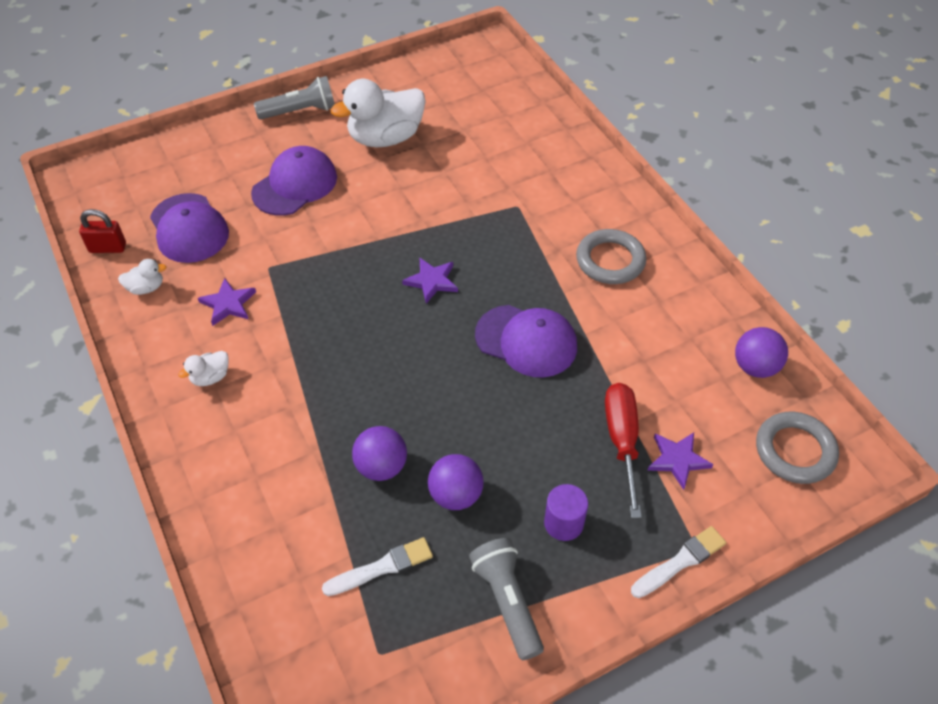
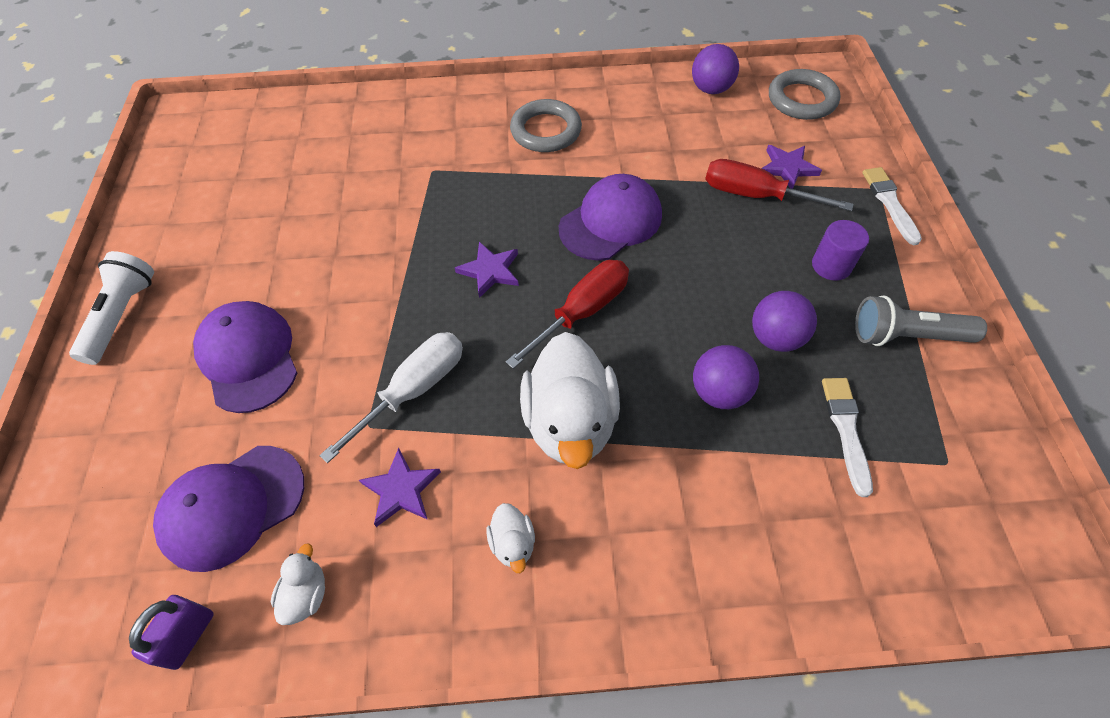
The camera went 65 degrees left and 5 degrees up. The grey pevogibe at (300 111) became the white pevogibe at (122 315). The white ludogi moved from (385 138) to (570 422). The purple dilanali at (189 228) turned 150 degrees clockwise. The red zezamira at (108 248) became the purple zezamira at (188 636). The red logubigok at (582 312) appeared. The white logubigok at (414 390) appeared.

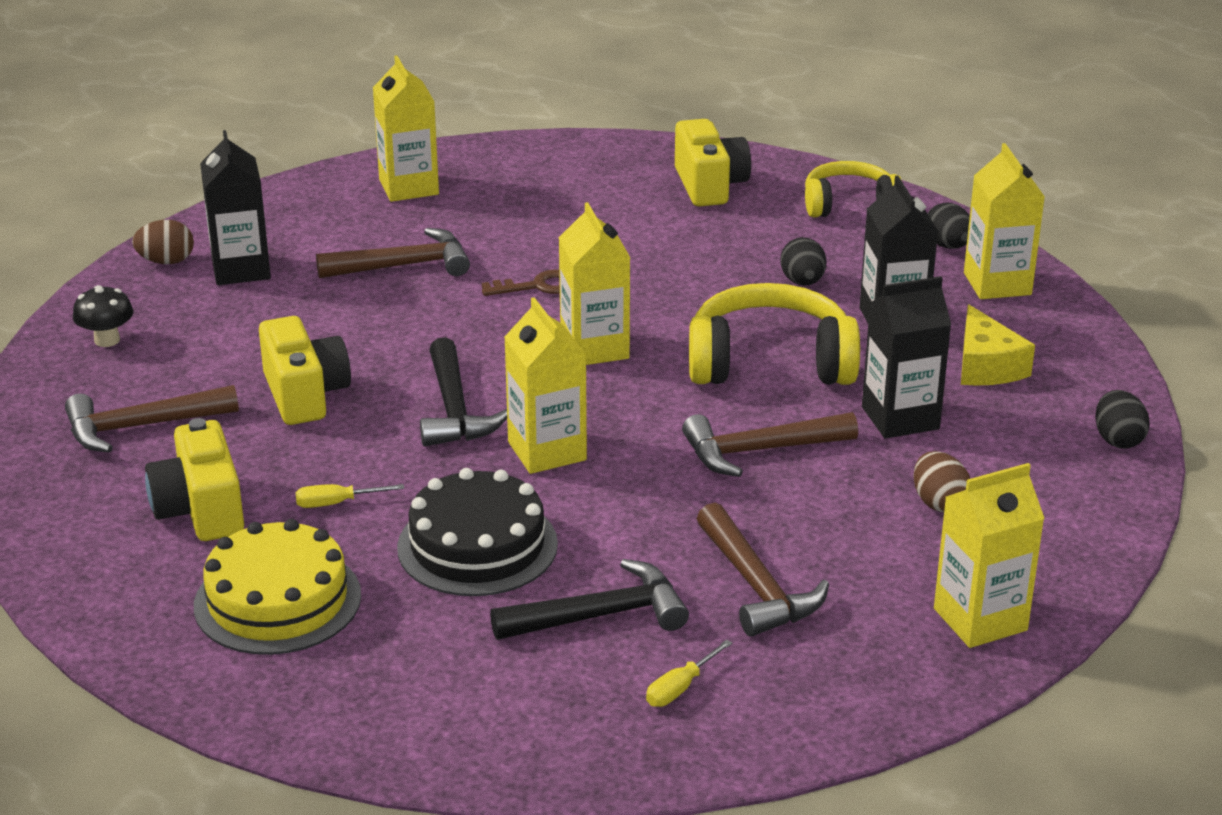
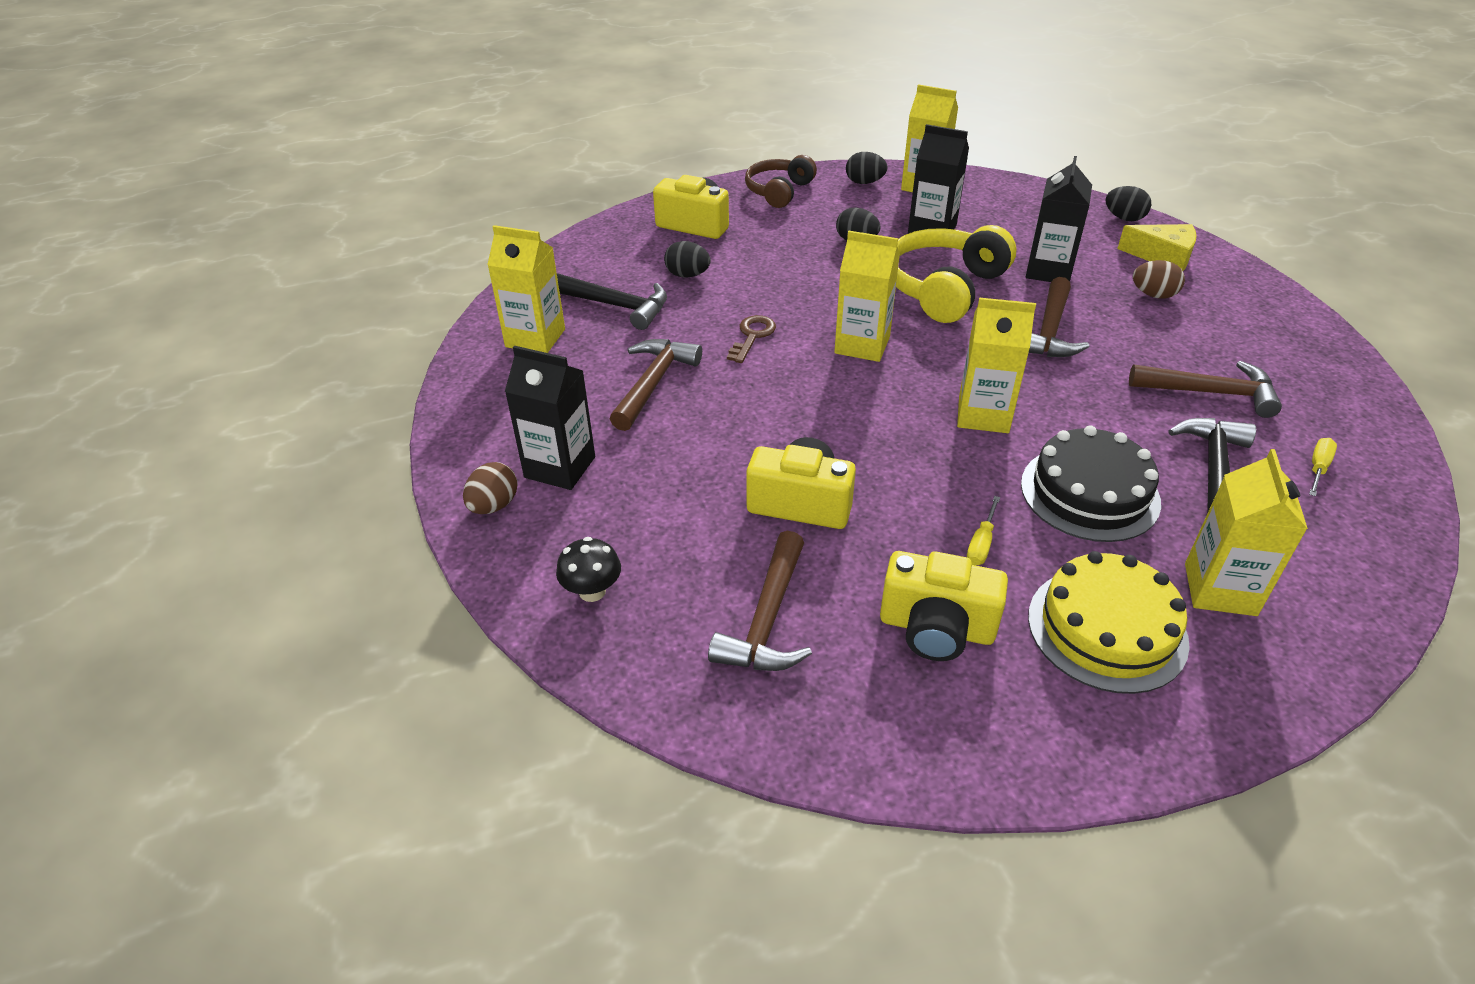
The camera went 55 degrees left and 10 degrees up. The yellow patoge at (849 205) became the brown patoge at (779 191). The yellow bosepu moved from (986 366) to (1163 257). The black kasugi moved from (455 410) to (617 306). The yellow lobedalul moved from (980 619) to (1220 589). The yellow logubigok at (680 688) turned 135 degrees counterclockwise. The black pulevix at (687 275) appeared.

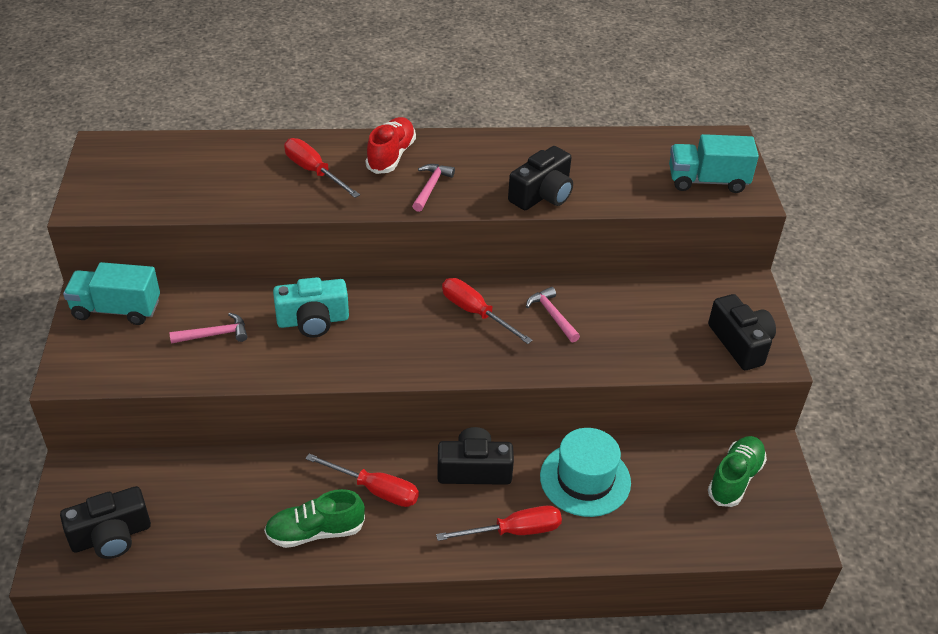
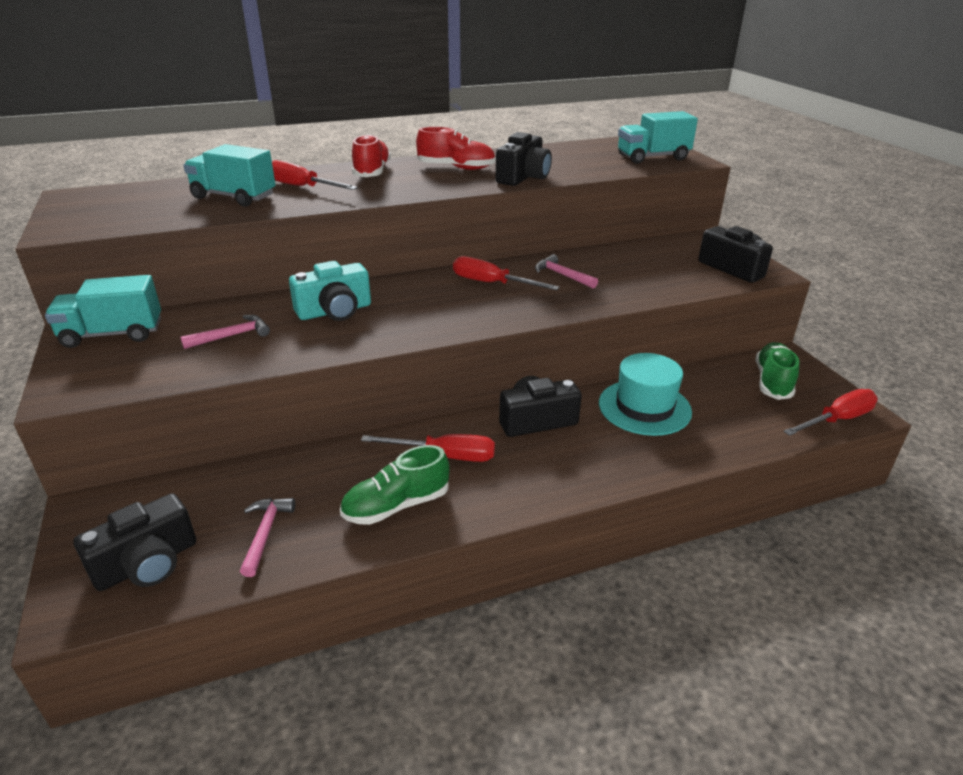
The camera went 15 degrees left and 10 degrees down. The pink kasugi moved from (431 187) to (265 533). The red logubigok moved from (514 531) to (837 420). The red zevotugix at (456 168) appeared. The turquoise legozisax at (234 197) appeared.

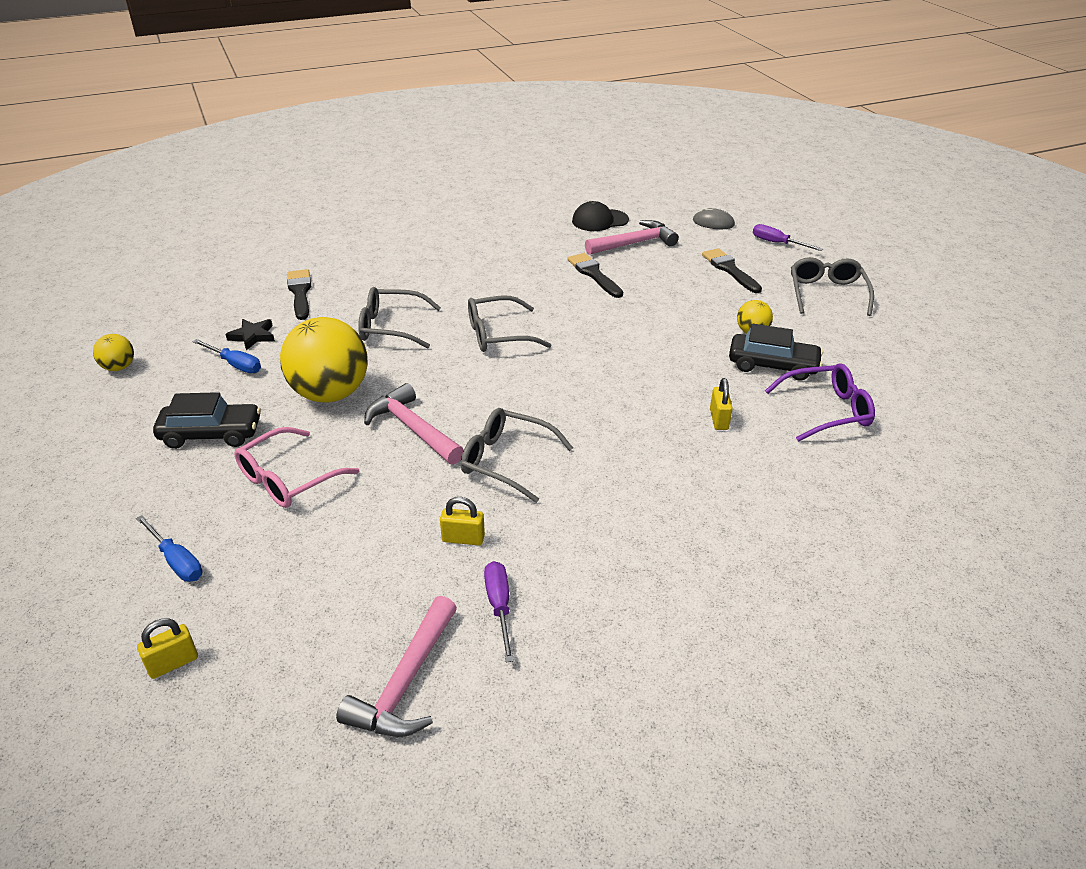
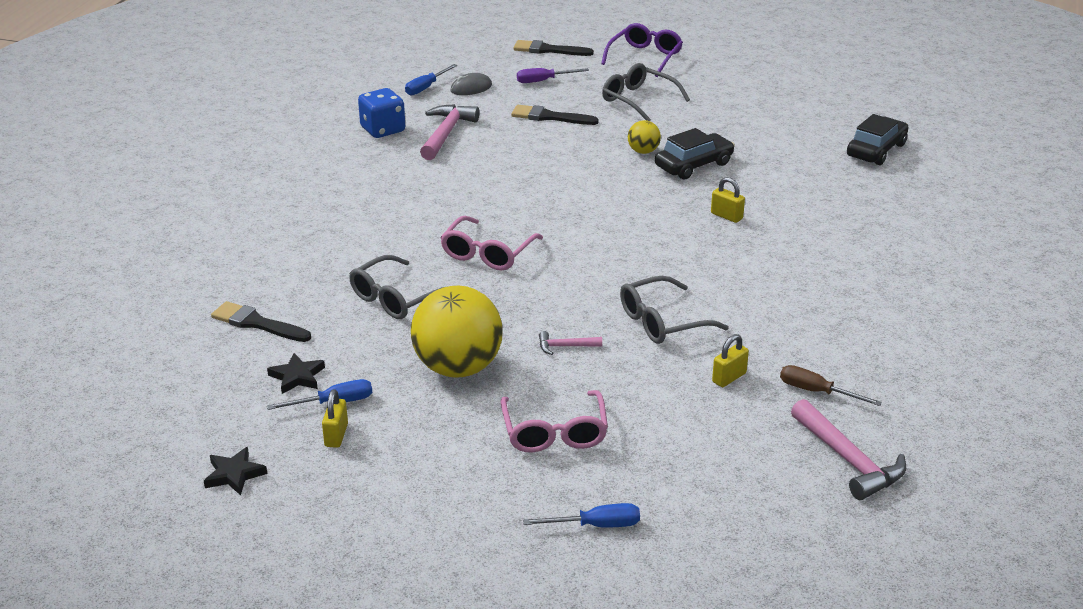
The camera went 50 degrees left and 5 degrees down. The black dilanali at (599 220) was replaced by the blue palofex at (383 130). The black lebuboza moved from (594 274) to (548 50). The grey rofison at (498 334) became the pink rofison at (487 253). The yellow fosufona at (119 367) was replaced by the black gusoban at (234 474). The purple rofison moved from (827 410) to (645 57). The pink kasugi at (413 428) changed to 0.51 times the size. The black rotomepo moved from (211 434) to (876 150). The purple logubigok at (499 606) became the brown logubigok at (816 392). The yellow zezamira moved from (173 663) to (336 435). The blue logubigok at (426 87) appeared.

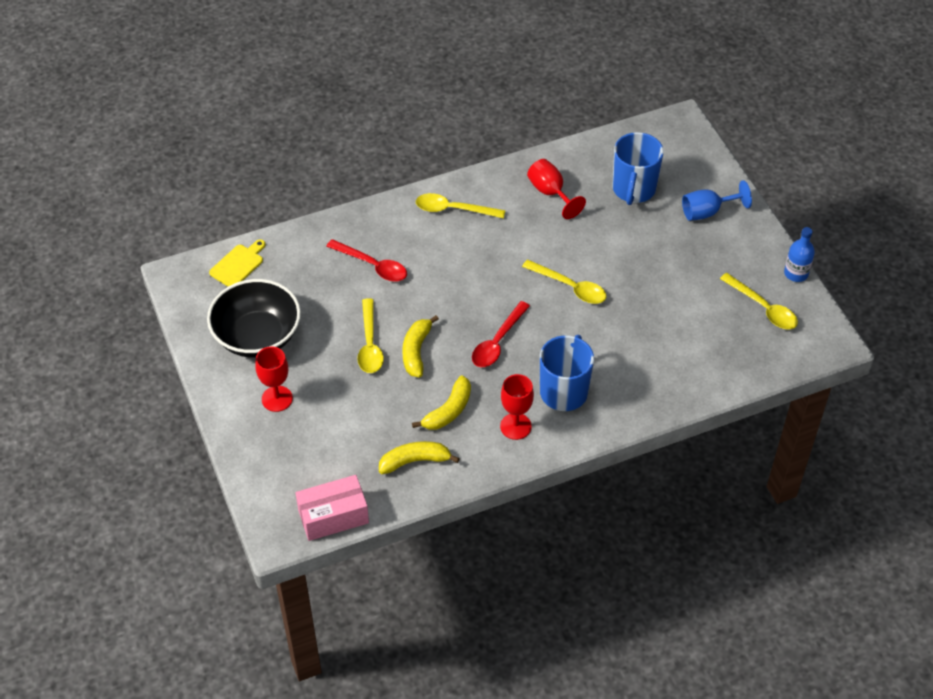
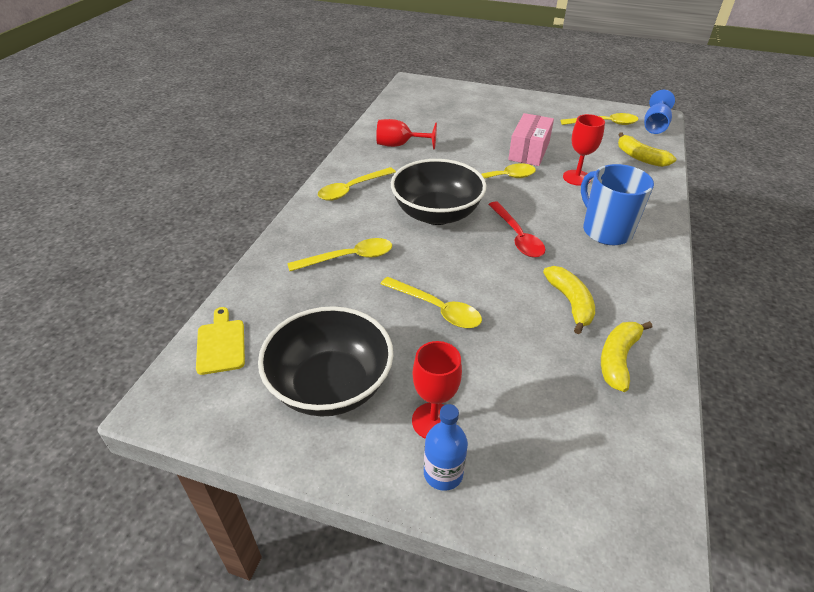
The camera went 50 degrees left and 10 degrees down. The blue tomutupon at (633 189) disappeared. The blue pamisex moved from (707 212) to (655 126). The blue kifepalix moved from (796 273) to (443 473). The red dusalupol at (372 265) became the yellow dusalupol at (348 258). The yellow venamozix moved from (416 351) to (640 157). The red pamisex moved from (515 426) to (576 178). The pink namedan moved from (333 516) to (529 151). The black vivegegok at (436 214) appeared.

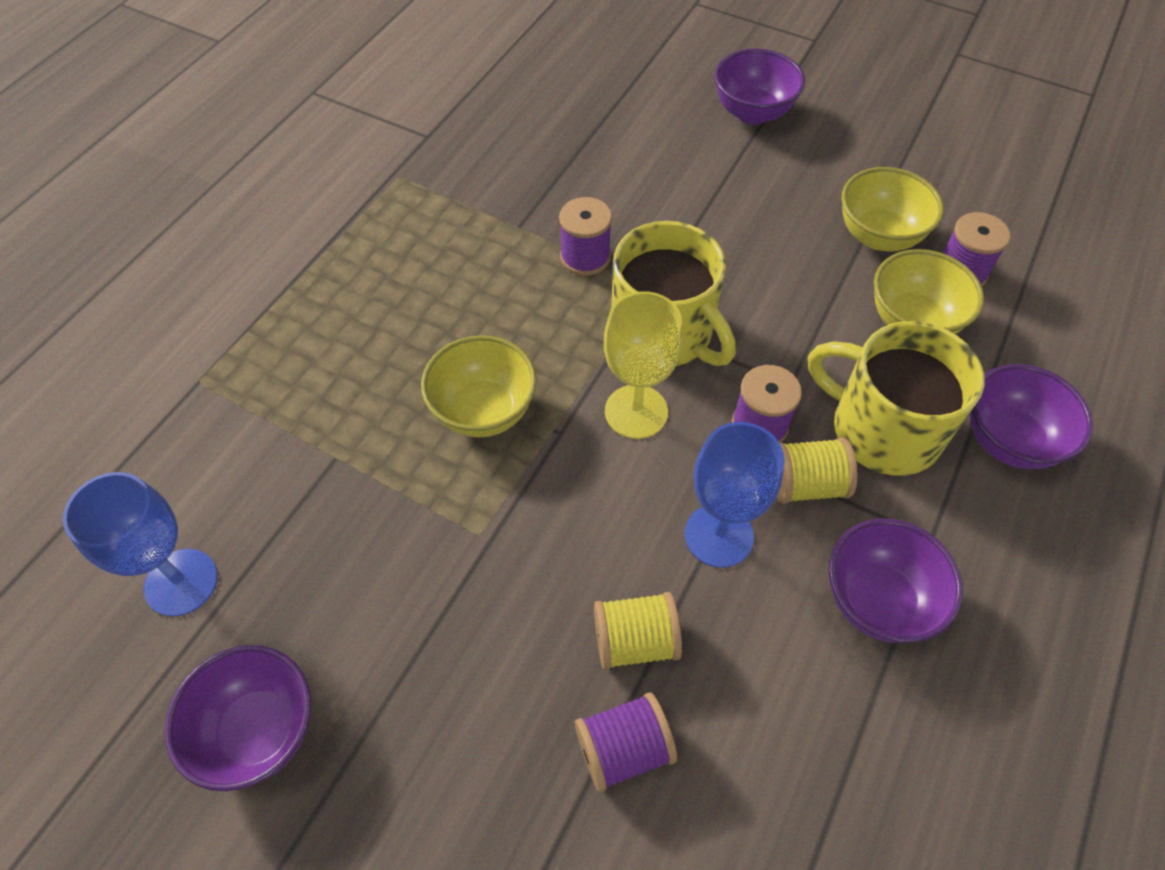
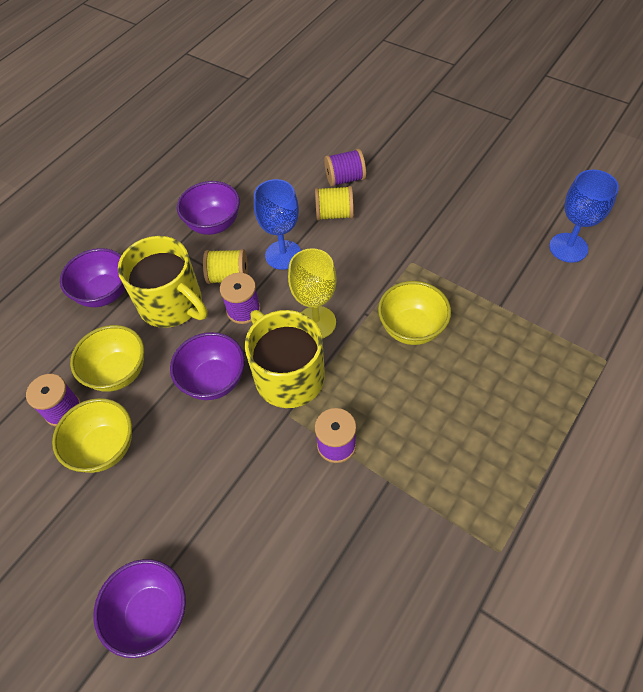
The camera went 170 degrees left and 0 degrees up. The purple vivegegok moved from (259 731) to (214 380).

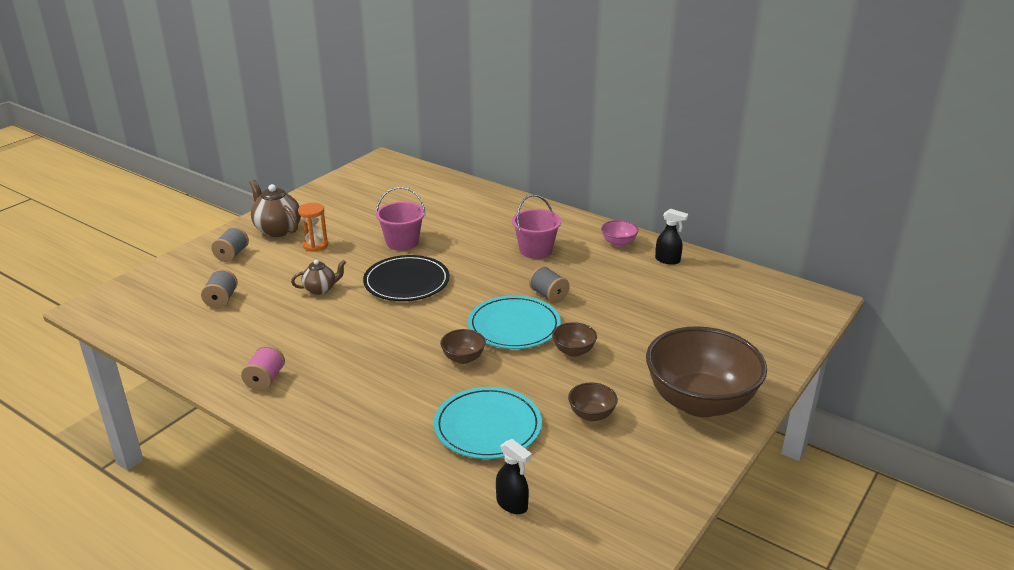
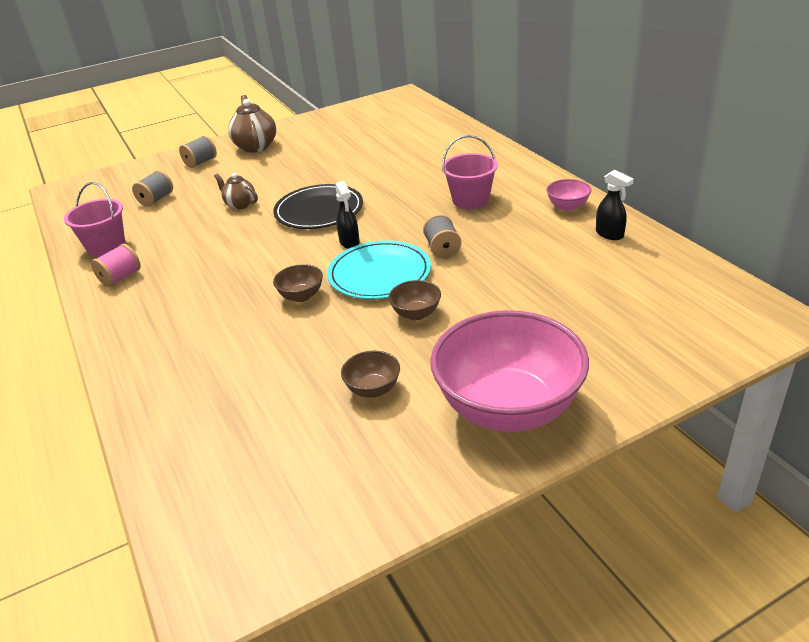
The camera went 30 degrees right and 5 degrees up. The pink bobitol moved from (402 242) to (106 246). The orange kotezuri at (315 245) disappeared. The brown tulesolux at (320 289) turned 150 degrees counterclockwise. The brown vivegegok at (700 402) became the pink vivegegok at (508 408). The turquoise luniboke at (487 426) disappeared. The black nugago moved from (512 504) to (349 242).

